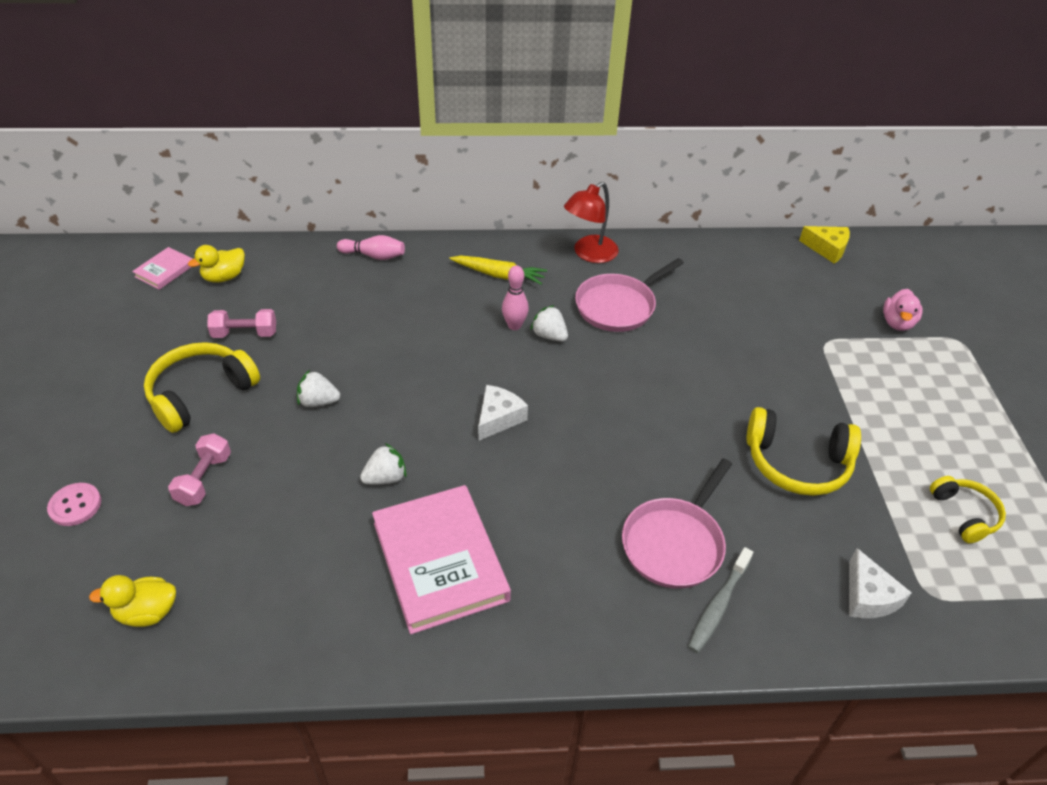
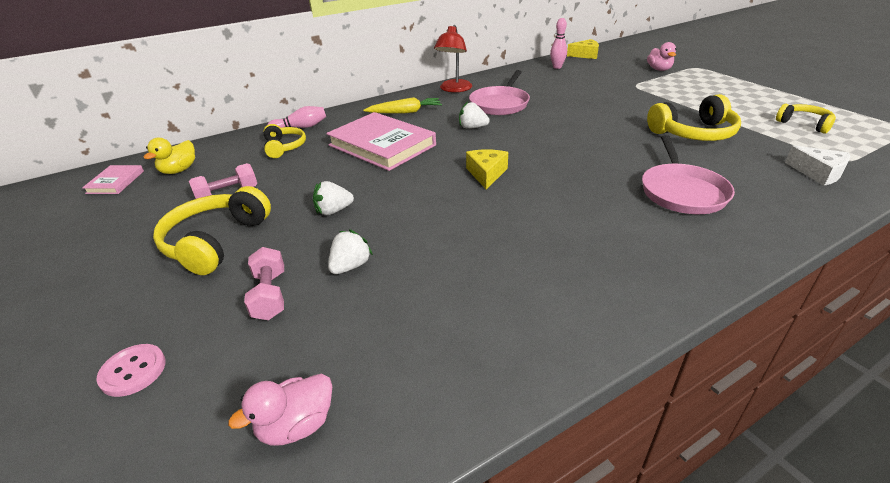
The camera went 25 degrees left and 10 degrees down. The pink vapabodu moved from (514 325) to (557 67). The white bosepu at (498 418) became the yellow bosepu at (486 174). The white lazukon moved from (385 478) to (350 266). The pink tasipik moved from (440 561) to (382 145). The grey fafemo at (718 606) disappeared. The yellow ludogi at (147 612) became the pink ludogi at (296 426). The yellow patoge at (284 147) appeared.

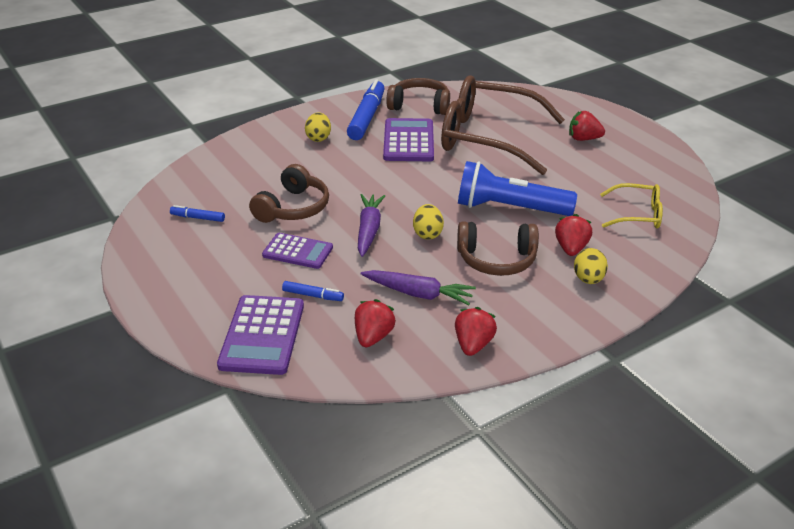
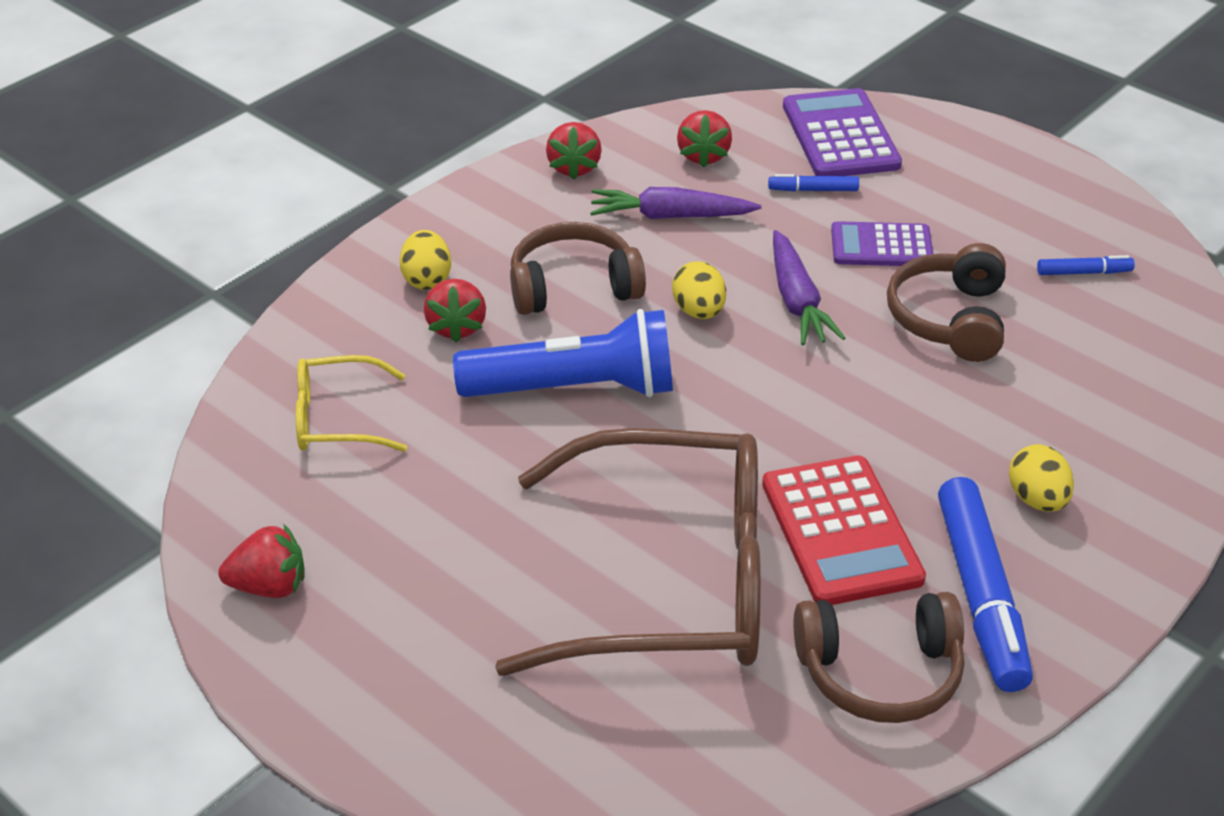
The camera went 165 degrees right and 5 degrees up. The red lazukon moved from (583 139) to (269 586). The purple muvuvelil at (408 141) became the red muvuvelil at (841 531).

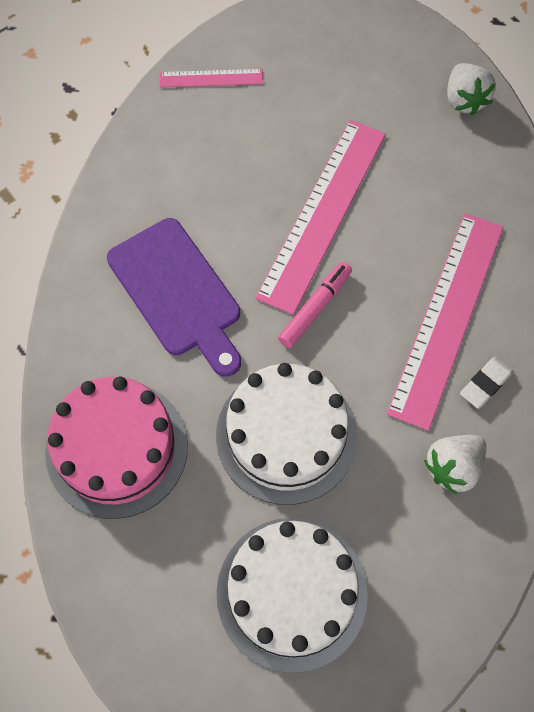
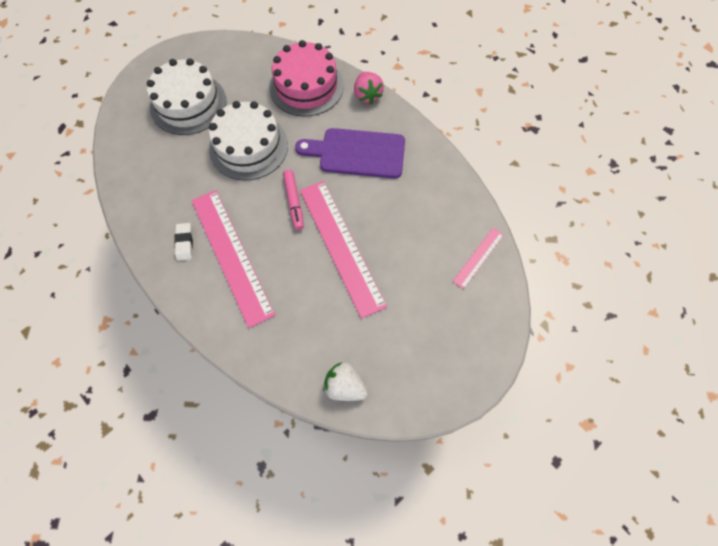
The camera went 130 degrees right and 0 degrees up. The white lazukon at (453 467) disappeared. The pink lazukon at (367 95) appeared.

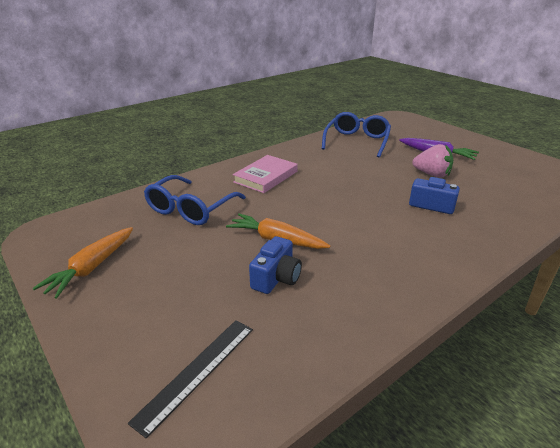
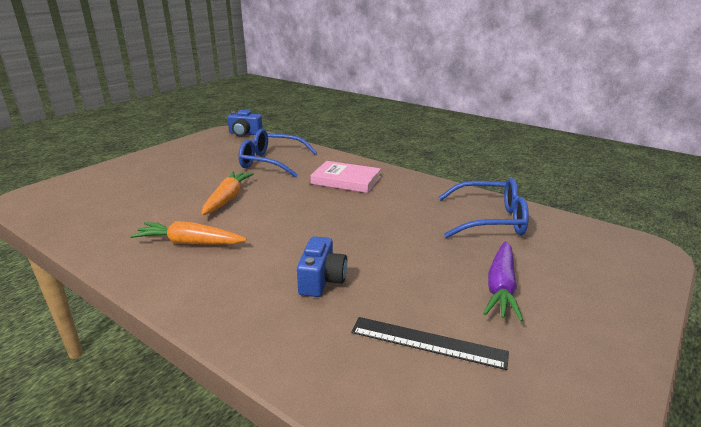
The camera went 75 degrees right and 5 degrees down. The pink lazukon at (432 174) disappeared. The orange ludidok moved from (91 268) to (190 243). The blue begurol moved from (276 278) to (245 133). The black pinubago moved from (196 372) to (428 342).

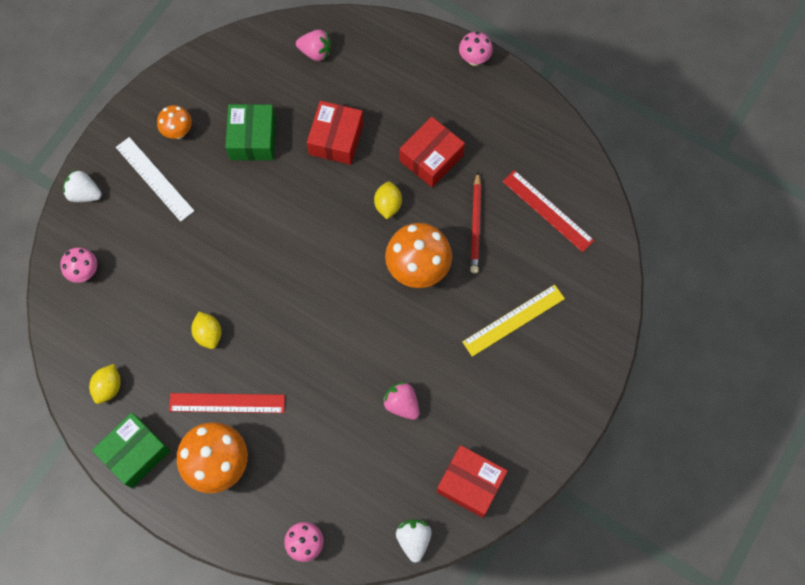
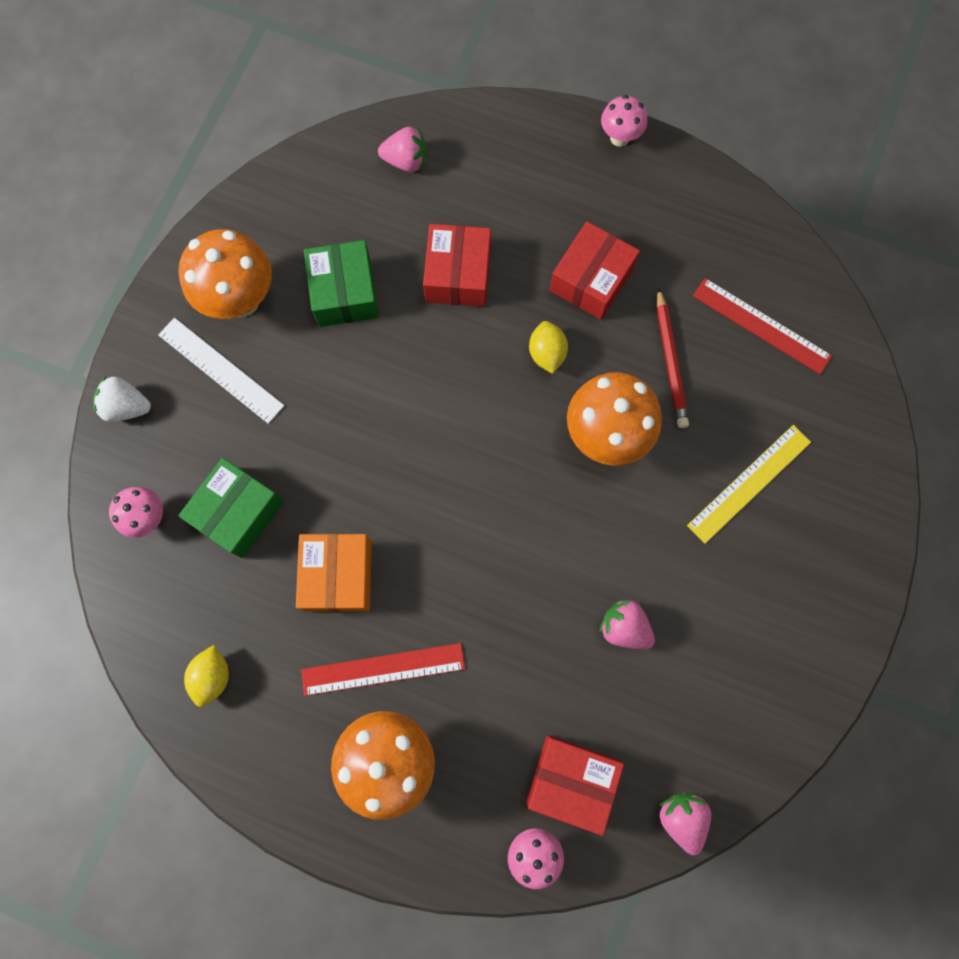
The camera went 10 degrees left and 5 degrees up. The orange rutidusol at (178 132) changed to 1.82 times the size. The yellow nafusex at (208 334) was replaced by the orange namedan at (338 575). The green namedan moved from (135 453) to (238 512). The red namedan moved from (470 483) to (571 781). The white lazukon at (413 539) became the pink lazukon at (681 817).

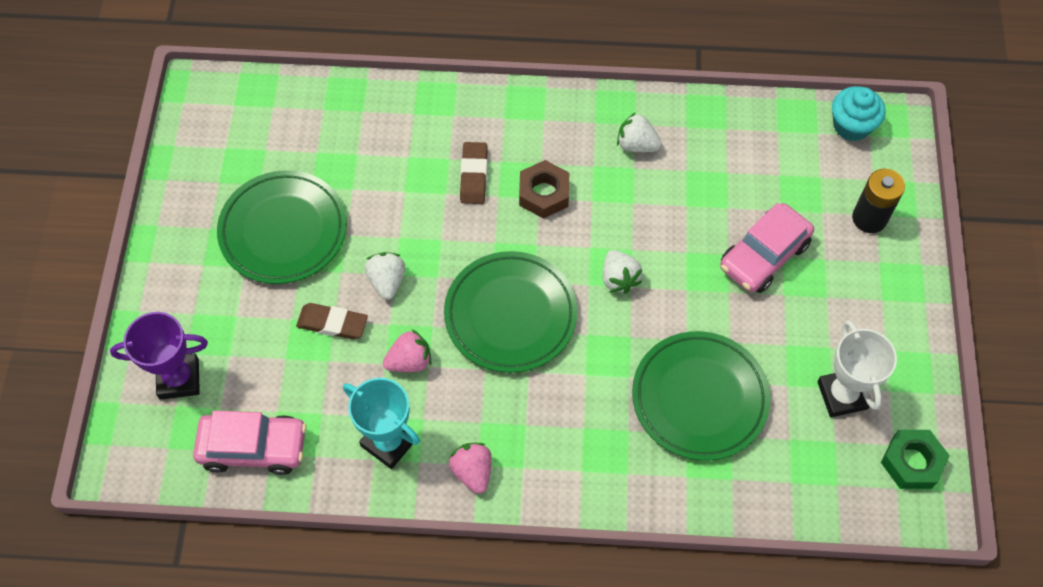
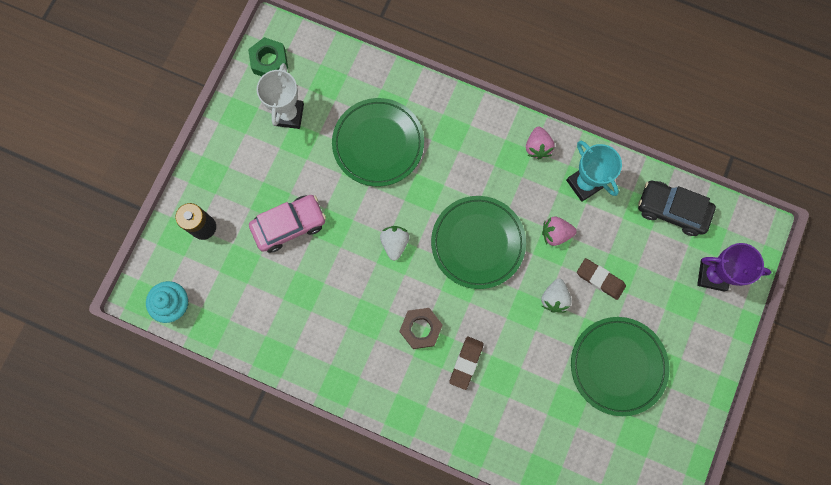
The camera went 160 degrees left and 15 degrees up. The white lazukon at (636 145) disappeared. The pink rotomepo at (253 447) became the black rotomepo at (672 210).

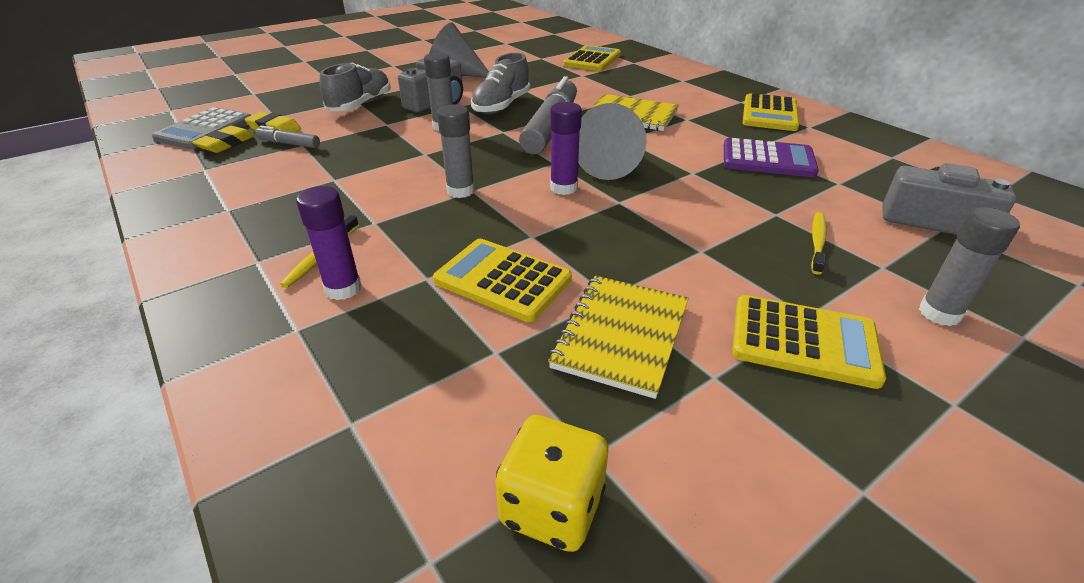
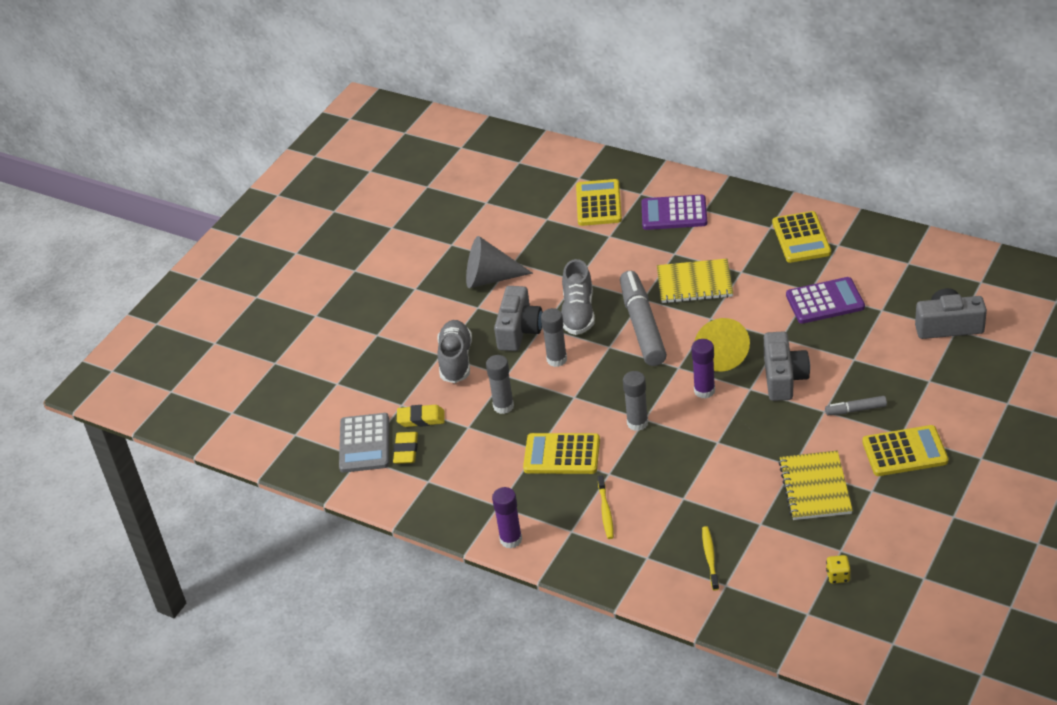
The camera went 20 degrees left and 5 degrees up. The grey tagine at (610 164) became the yellow tagine at (719 353). The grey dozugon moved from (289 143) to (855 410). The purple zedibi moved from (343 289) to (511 539). The grey zedibi moved from (939 313) to (503 406). The yellow fafemo moved from (817 242) to (710 558). The yellow muvuvelil moved from (502 280) to (562 454). The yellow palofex at (552 507) changed to 0.55 times the size. The purple muvuvelil at (674 213) appeared. The grey begurol at (783 377) appeared.

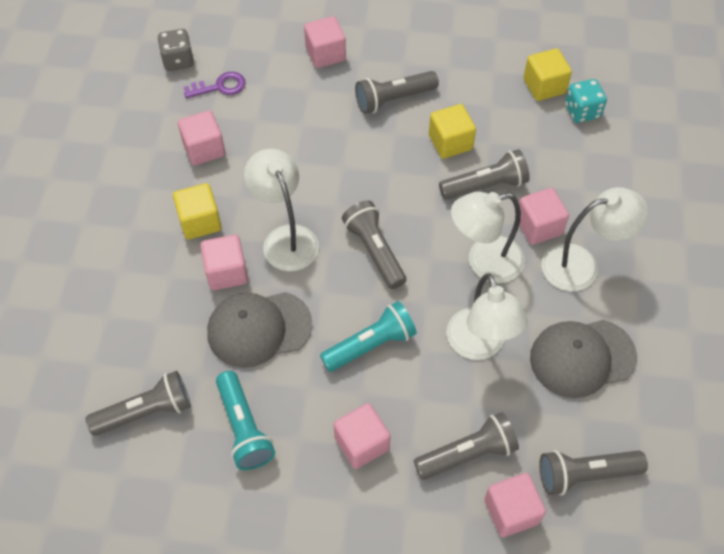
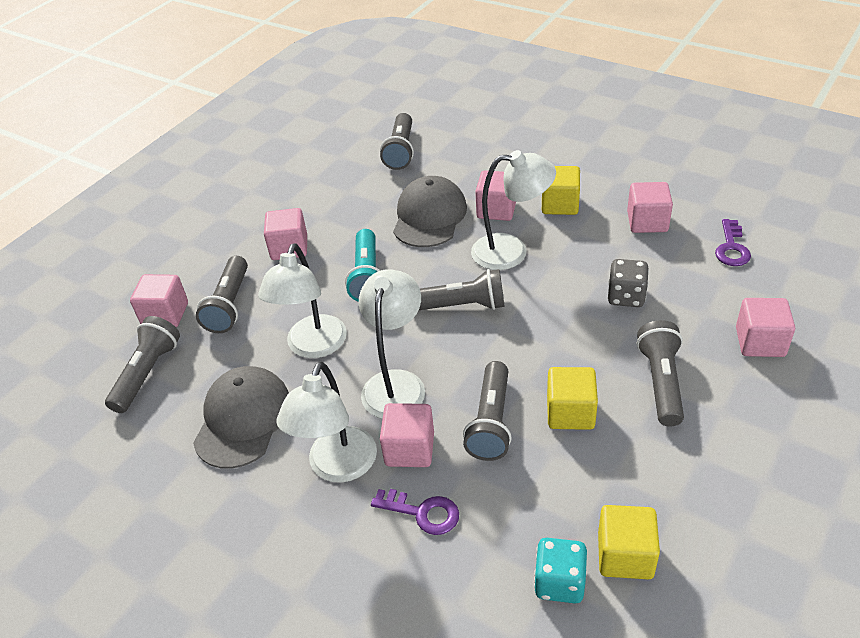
The camera went 120 degrees right and 15 degrees down. The grey palofex moved from (178 60) to (626 296). The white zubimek at (479 346) turned 90 degrees counterclockwise. The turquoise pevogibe at (244 428) disappeared. The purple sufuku at (423 512) appeared.

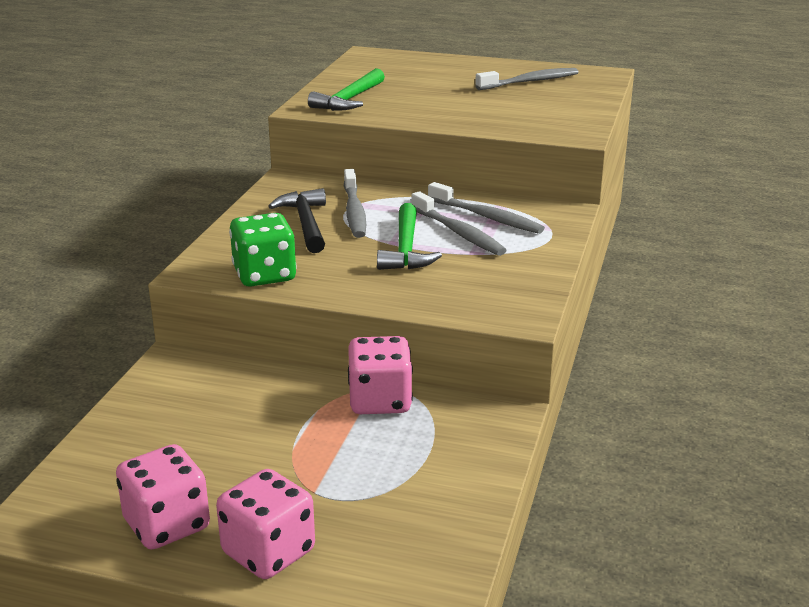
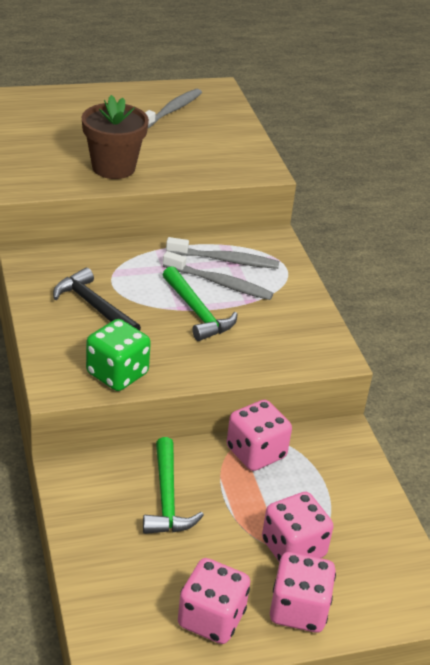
The camera went 35 degrees left and 10 degrees up. The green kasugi moved from (349 99) to (167 498). The grey fafemo at (354 212) disappeared. The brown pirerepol at (113 167) appeared. The pink palofex at (293 548) appeared.

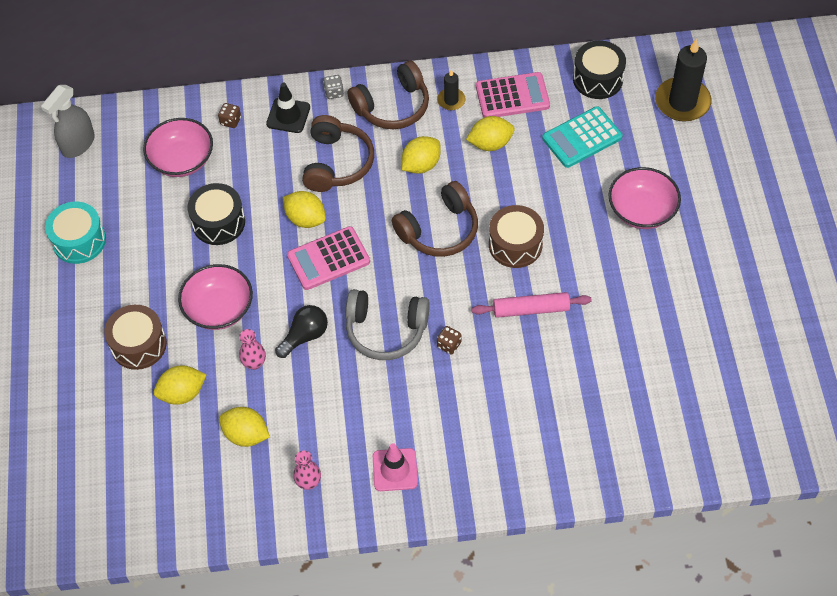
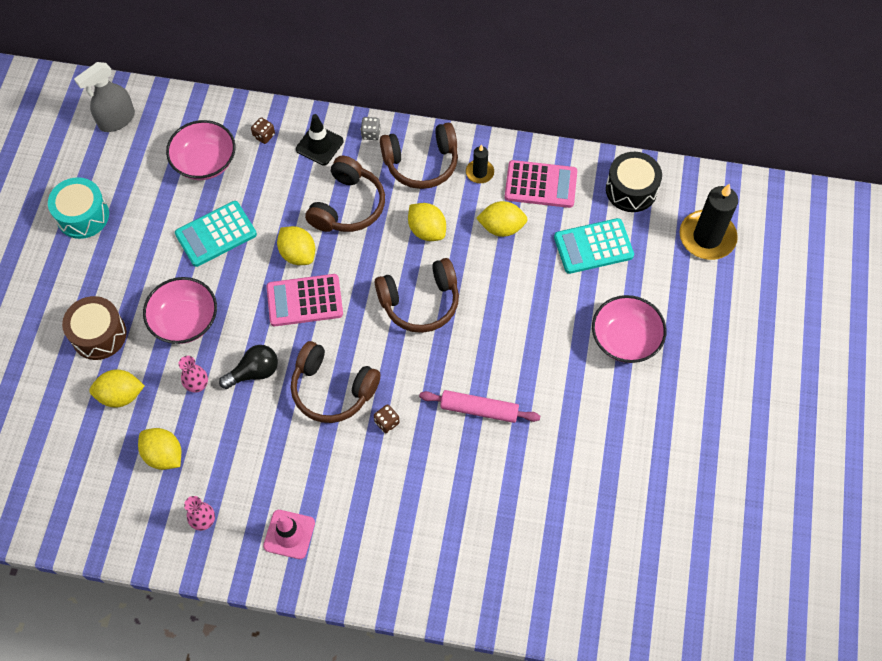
The camera went 15 degrees right and 5 degrees up. The yellow nafusex at (421 165) turned 75 degrees clockwise. The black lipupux at (218 222) was replaced by the turquoise muvuvelil at (216 234). The brown lipupux at (515 245) disappeared. The grey patoge at (386 330) became the brown patoge at (332 389).

